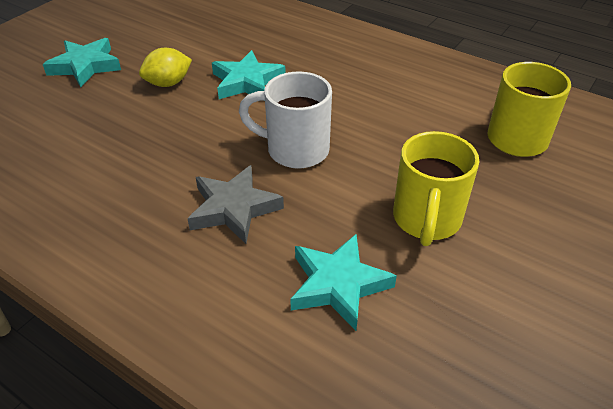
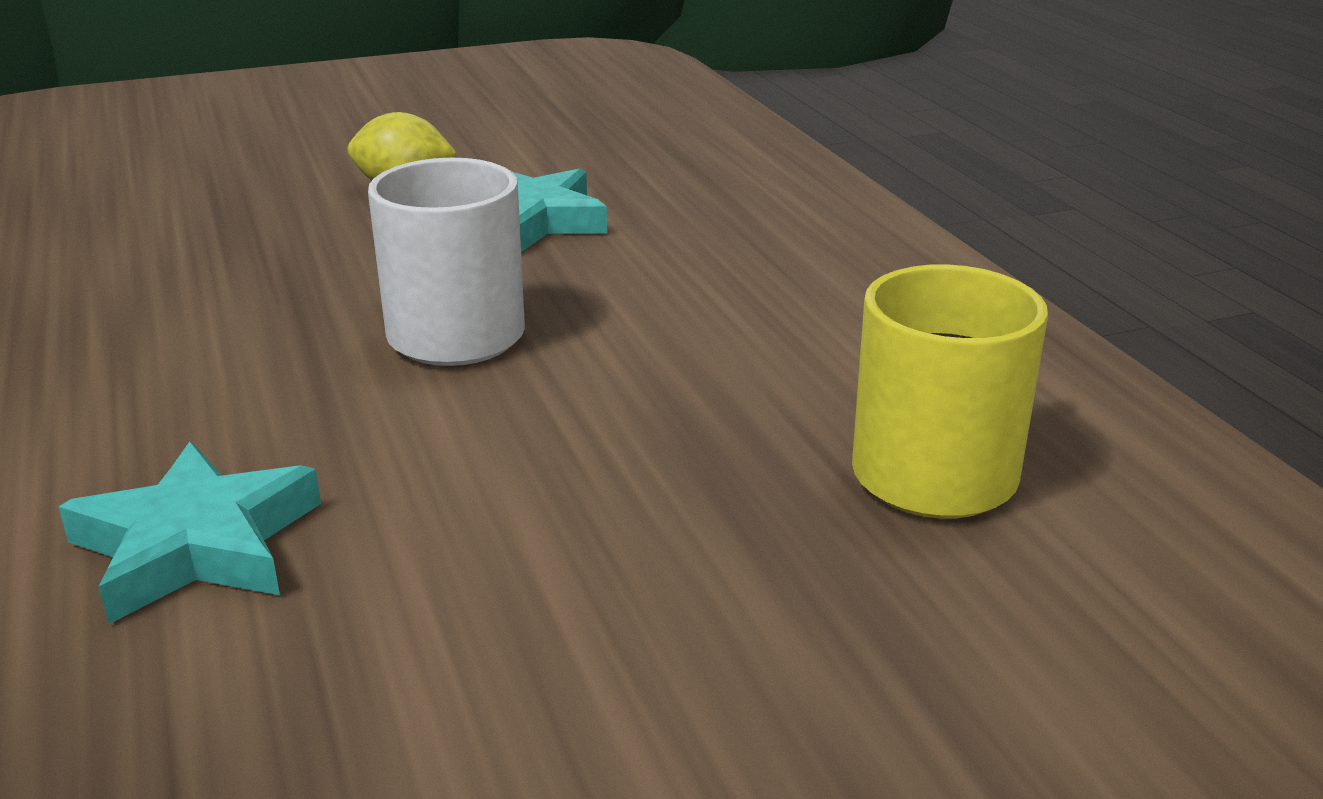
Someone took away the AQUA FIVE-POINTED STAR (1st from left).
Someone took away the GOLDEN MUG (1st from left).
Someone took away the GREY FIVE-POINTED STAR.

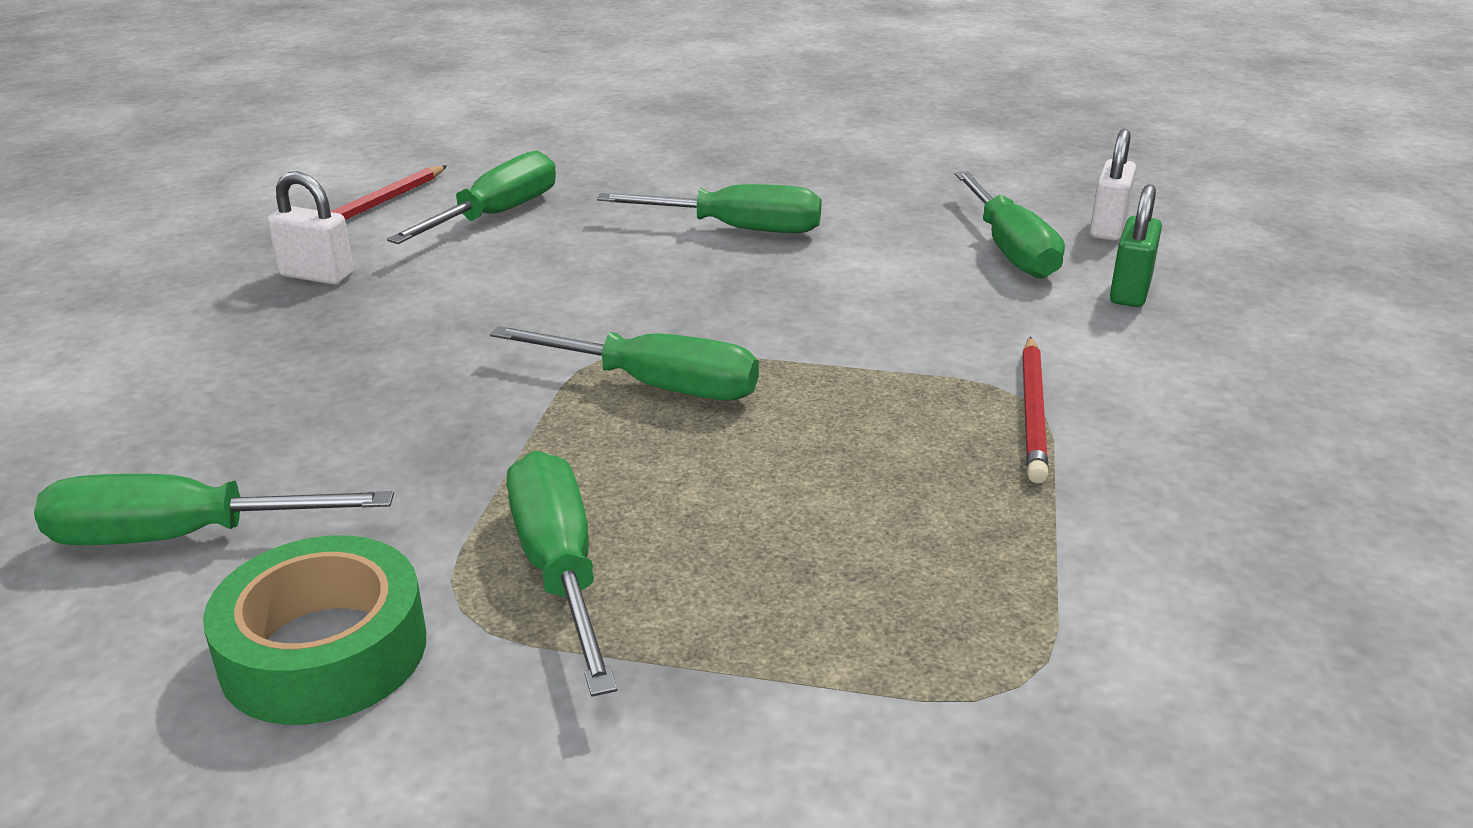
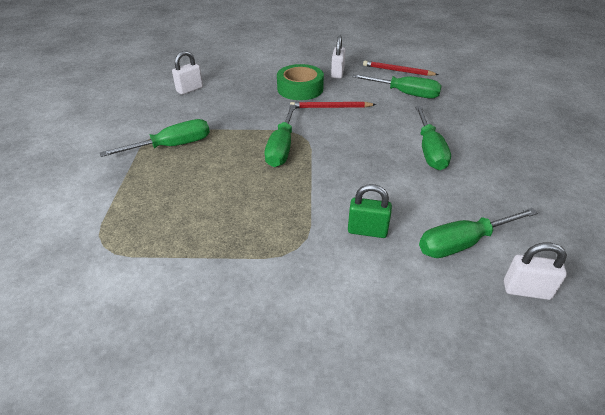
Someone carried the LEAF-GREEN LOCK.
Someone carried the CRIMSON PENCIL (2nd from left in the first image).
Someone swapped the LEAF-GREEN SCREWDRIVER (1st from left) for the PURE WHITE LOCK (1st from left).
Someone carried the LEAF-GREEN STICKY TAPE.

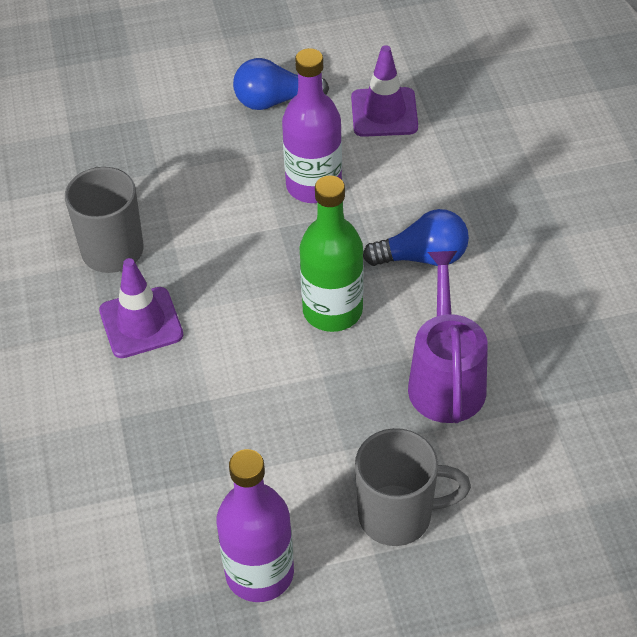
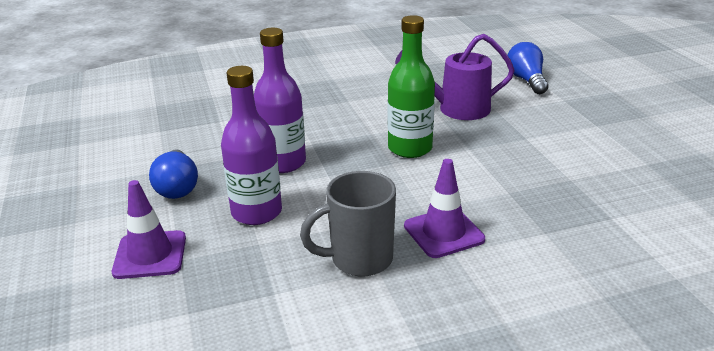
Someone carried the ROYAL PURPLE TRAFFIC CONE (2nd from left in the first image).
Someone carried the BLUE BULB (2nd from left).
Someone took away the GREY MUG (2nd from left).
Someone carried the ROYAL PURPLE DRINK BOTTLE (1st from left).

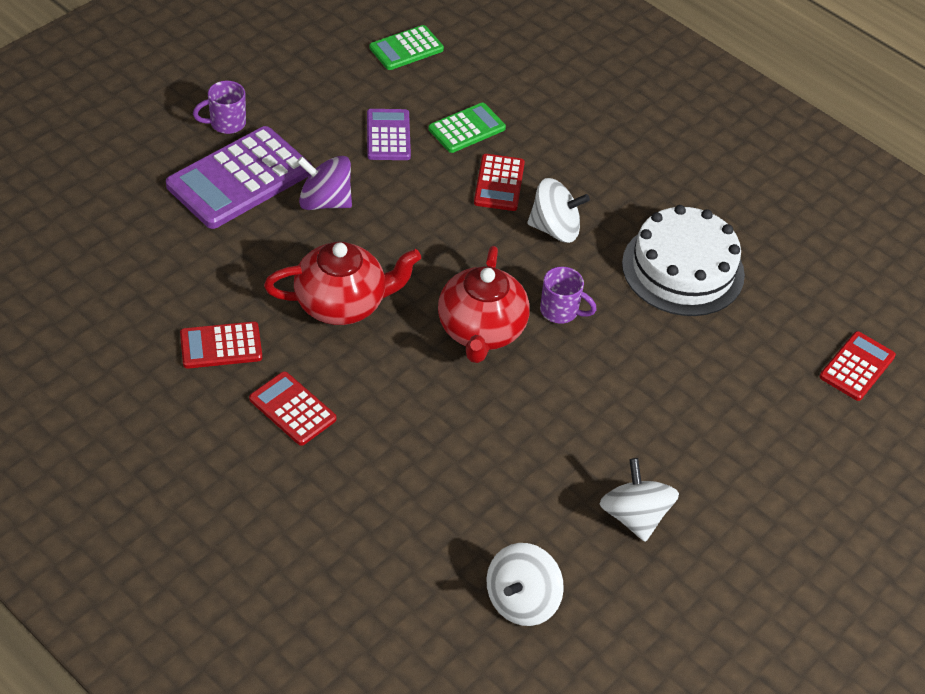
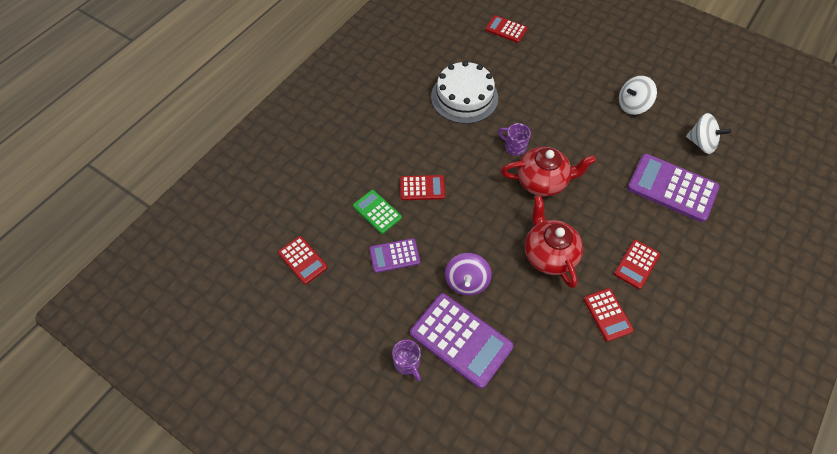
Someone repainted the LEAF-GREEN POCKET CALCULATOR (1st from left), which became the CRIMSON POCKET CALCULATOR (1st from left).
Someone took away the PURE WHITE WHIRLIGIG (2nd from left).
Someone rotated the ROYAL PURPLE MUG (2nd from left) by 75 degrees counterclockwise.
Someone put down the ROYAL PURPLE POCKET CALCULATOR (3rd from left).

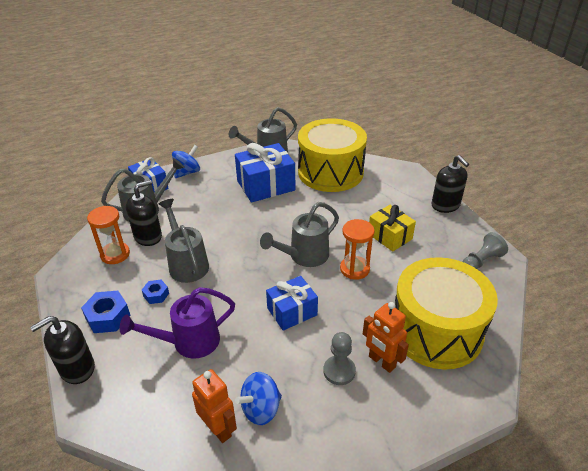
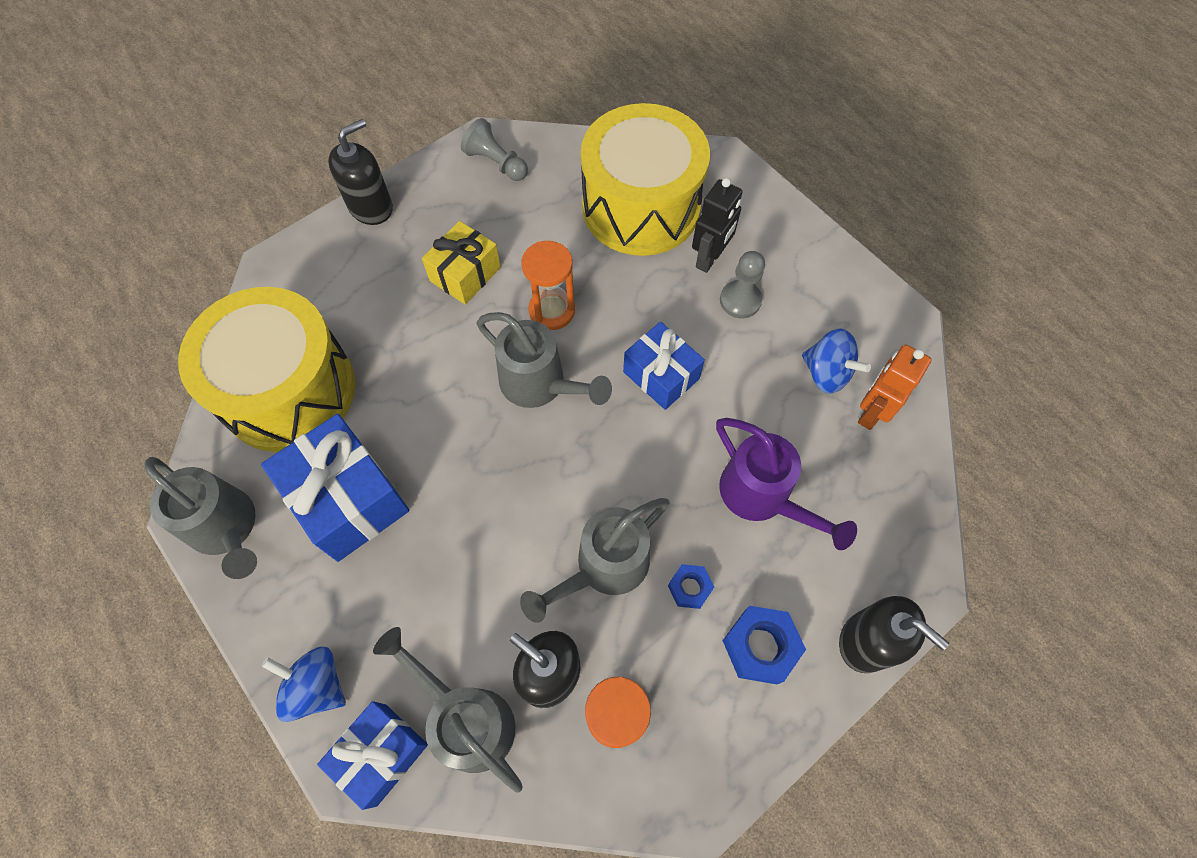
Someone repainted the ORANGE ROBOT (2nd from left), which became the EBONY ROBOT.

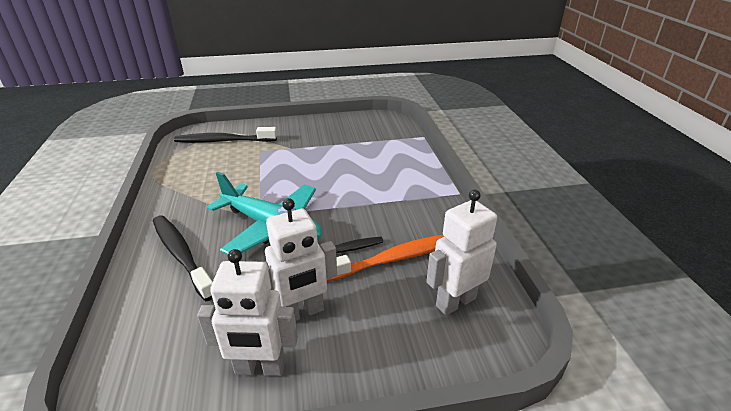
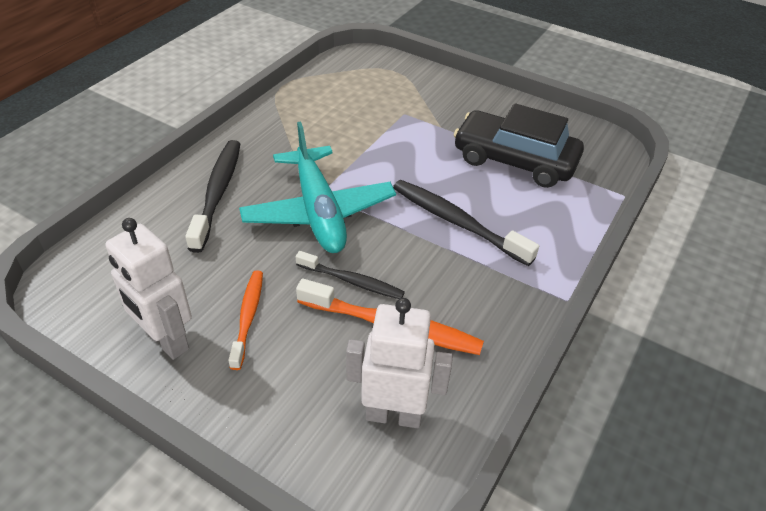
Someone carried the EBONY TOOTHBRUSH (2nd from left in the first image).
Someone swapped the PURE WHITE ROBOT (2nd from left) for the ORANGE TOOTHBRUSH (1st from left).
Someone put down the EBONY TOY CAR.

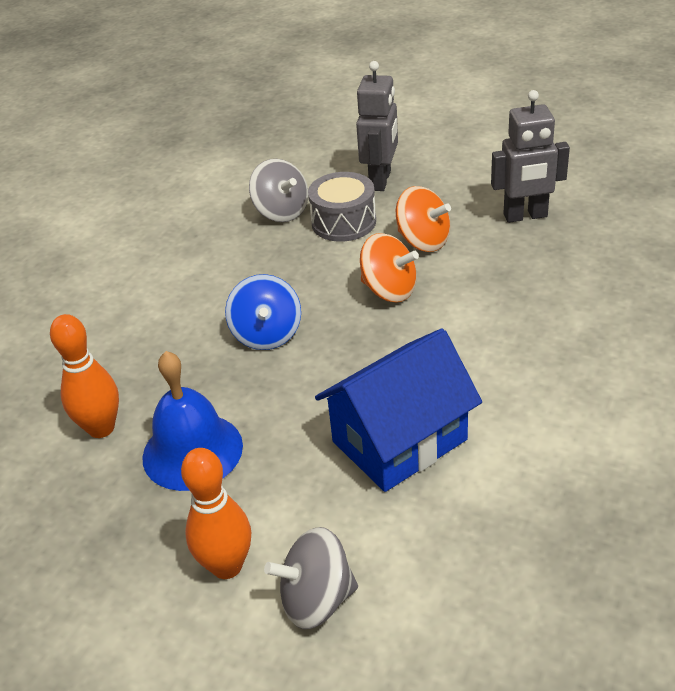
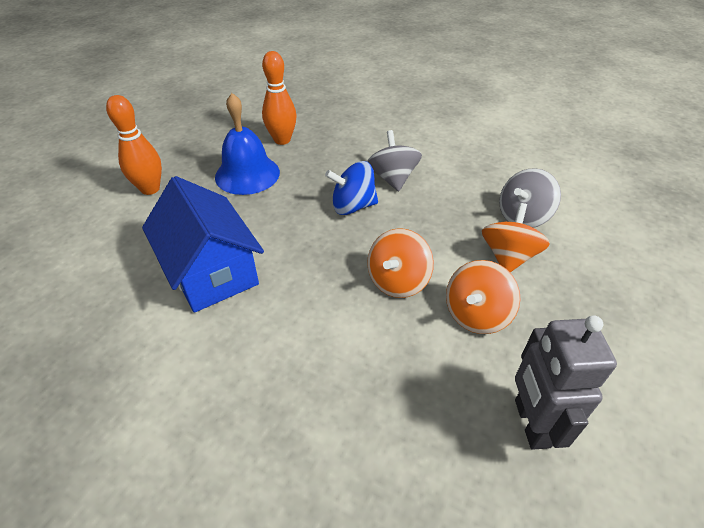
Someone took away the GREY ROBOT (1st from left).
Someone swapped the GREY SNARE DRUM for the ORANGE WHIRLIGIG (3rd from left).
Someone carried the GREY WHIRLIGIG (2nd from left in the first image).

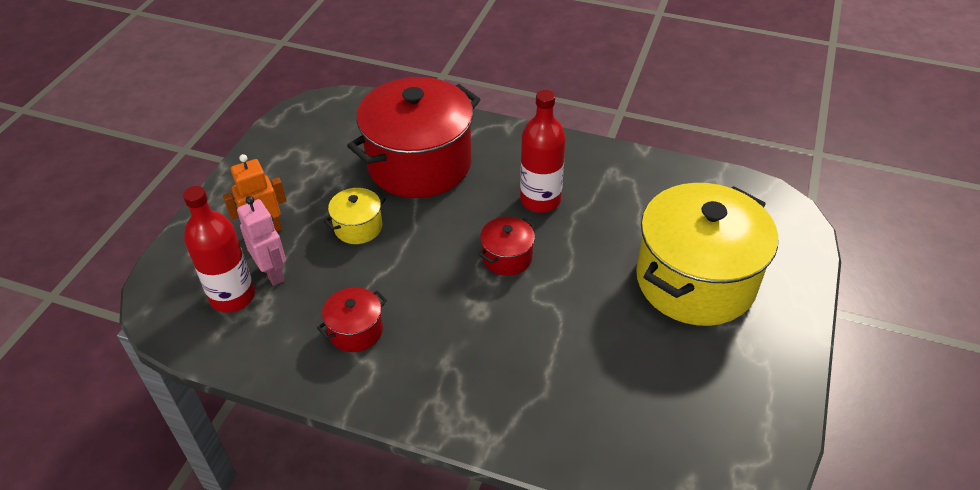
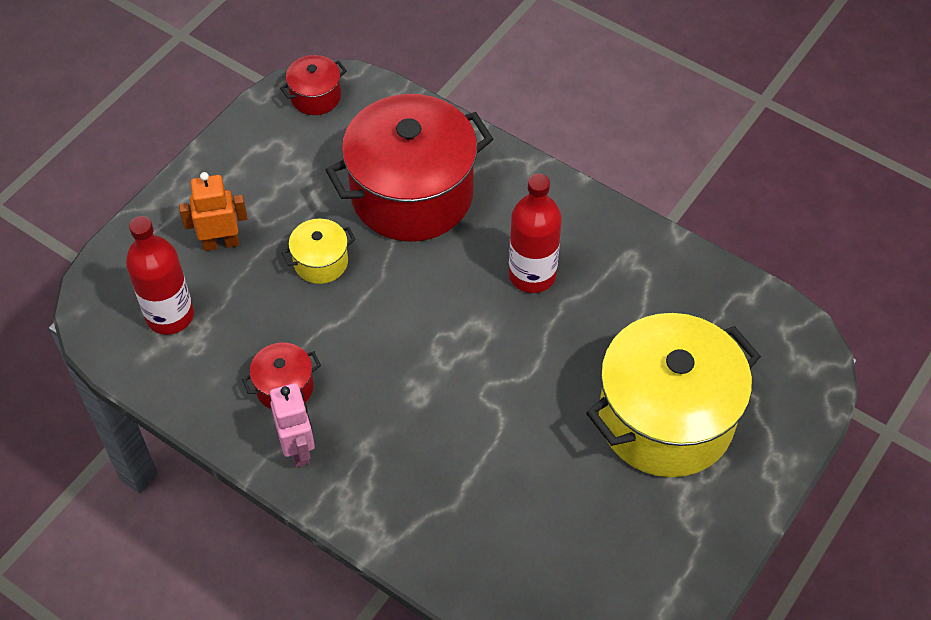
Someone carried the ROSY ROBOT.
Someone carried the CRIMSON COOKING POT (3rd from left in the first image).

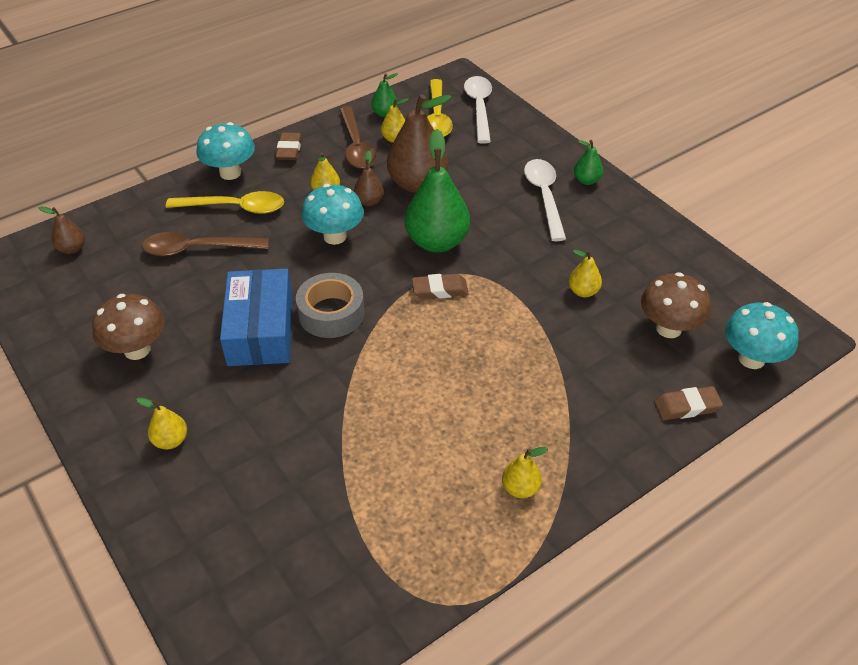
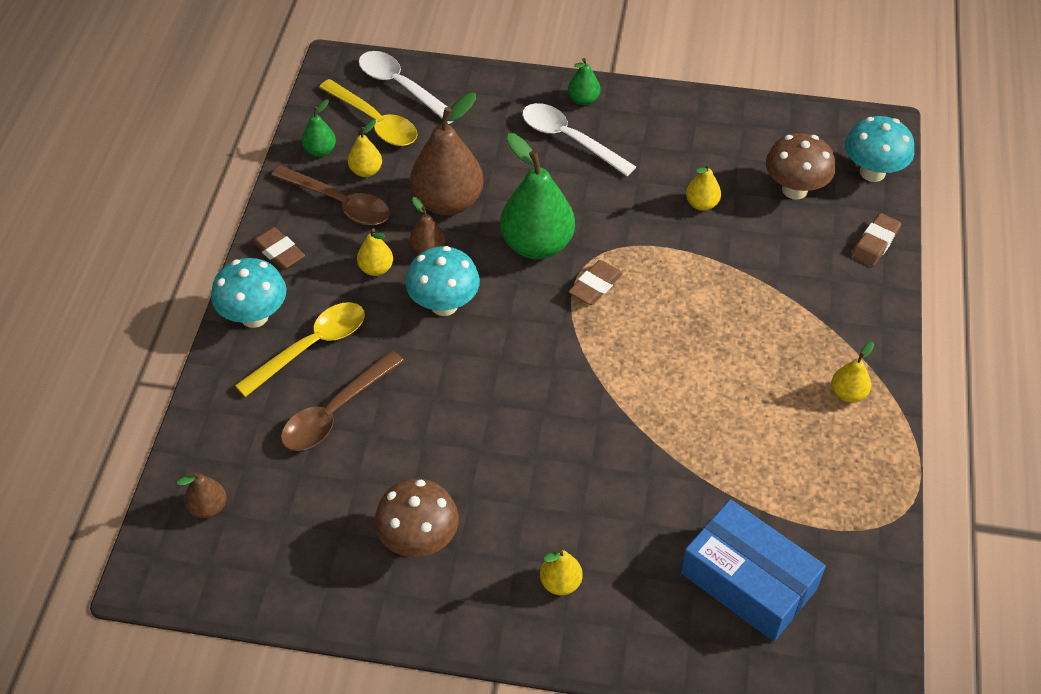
Someone carried the BLUE PACKAGE.
Someone took away the GREY STICKY TAPE.

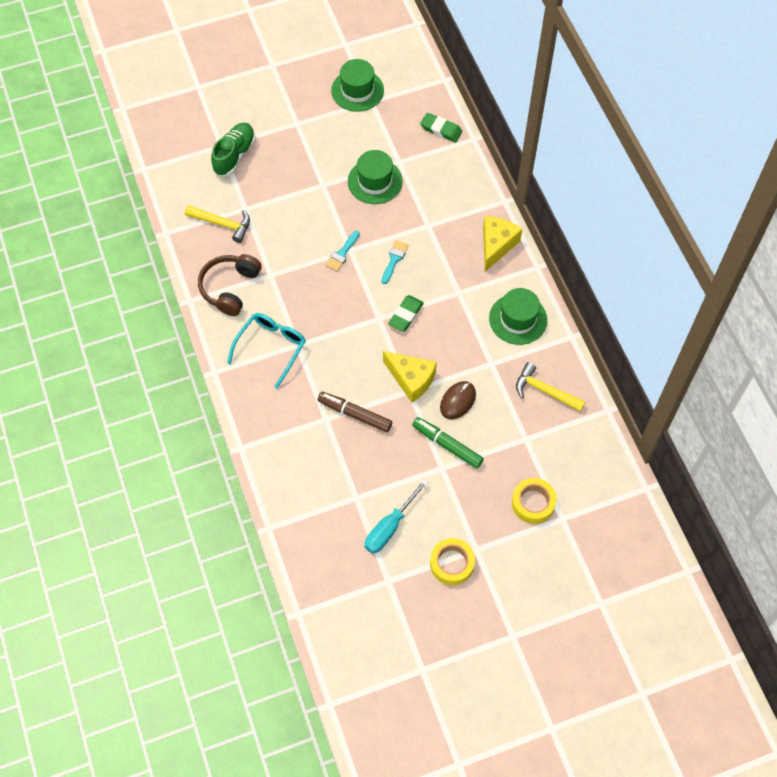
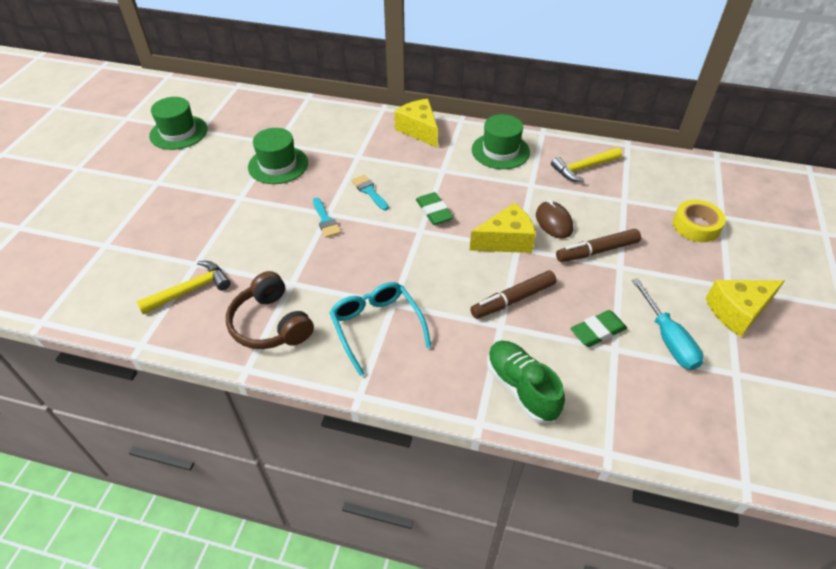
Someone carried the LEAF-GREEN ERASER (2nd from left).
Someone carried the LEAF-GREEN LACE-UP SHOE.
Someone repainted the LEAF-GREEN MARKER PEN, which became the DARK BROWN MARKER PEN (2nd from left).
Someone swapped the GOLDEN STICKY TAPE (1st from left) for the GOLDEN PIECE OF CHEESE (3rd from left).

